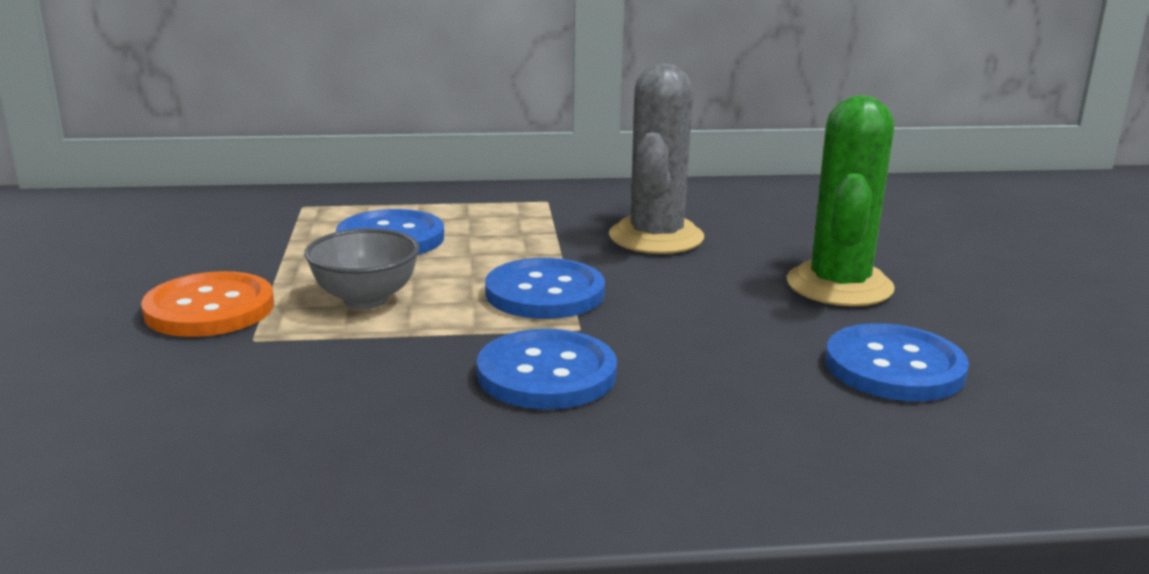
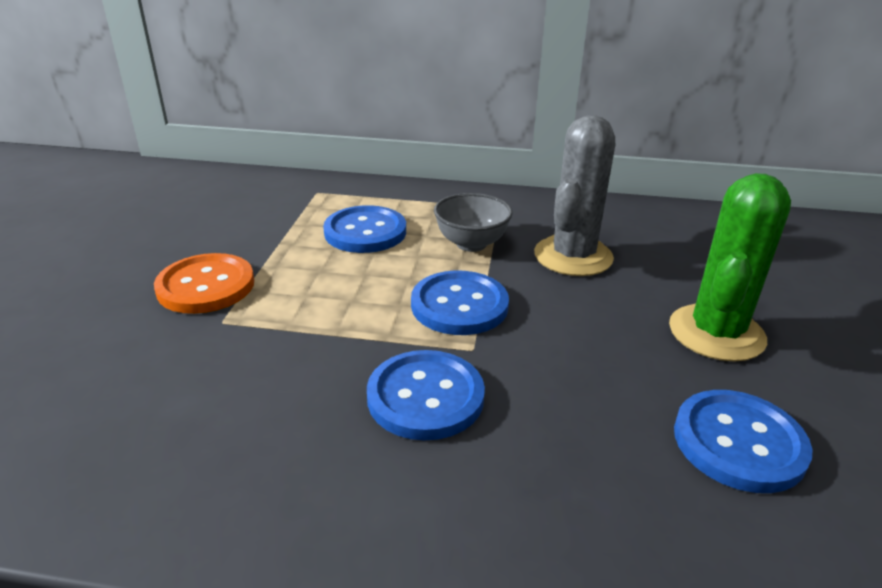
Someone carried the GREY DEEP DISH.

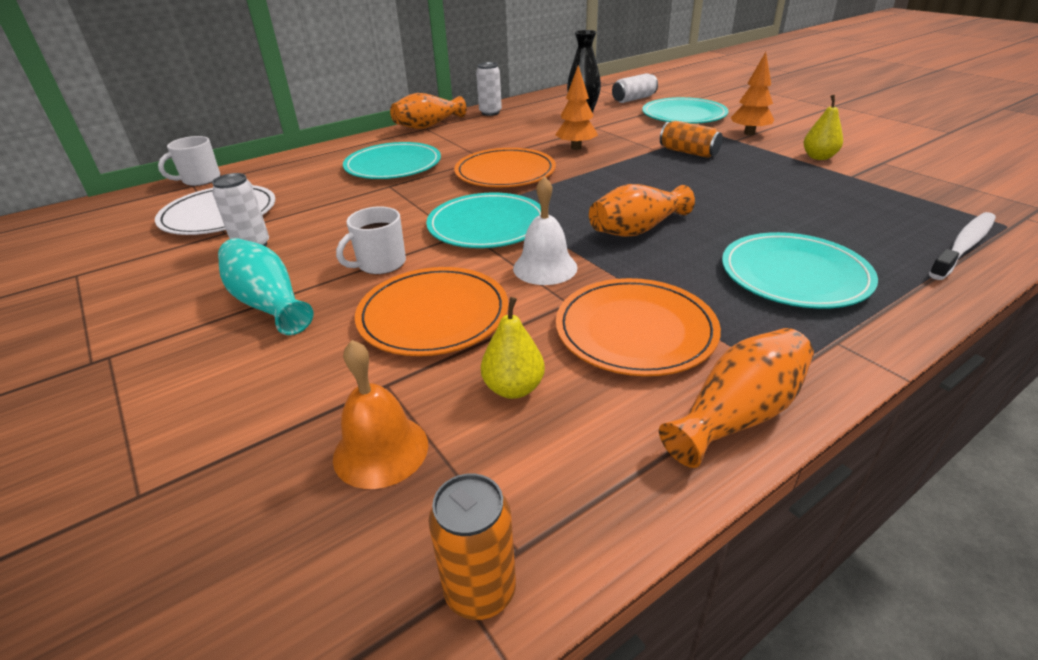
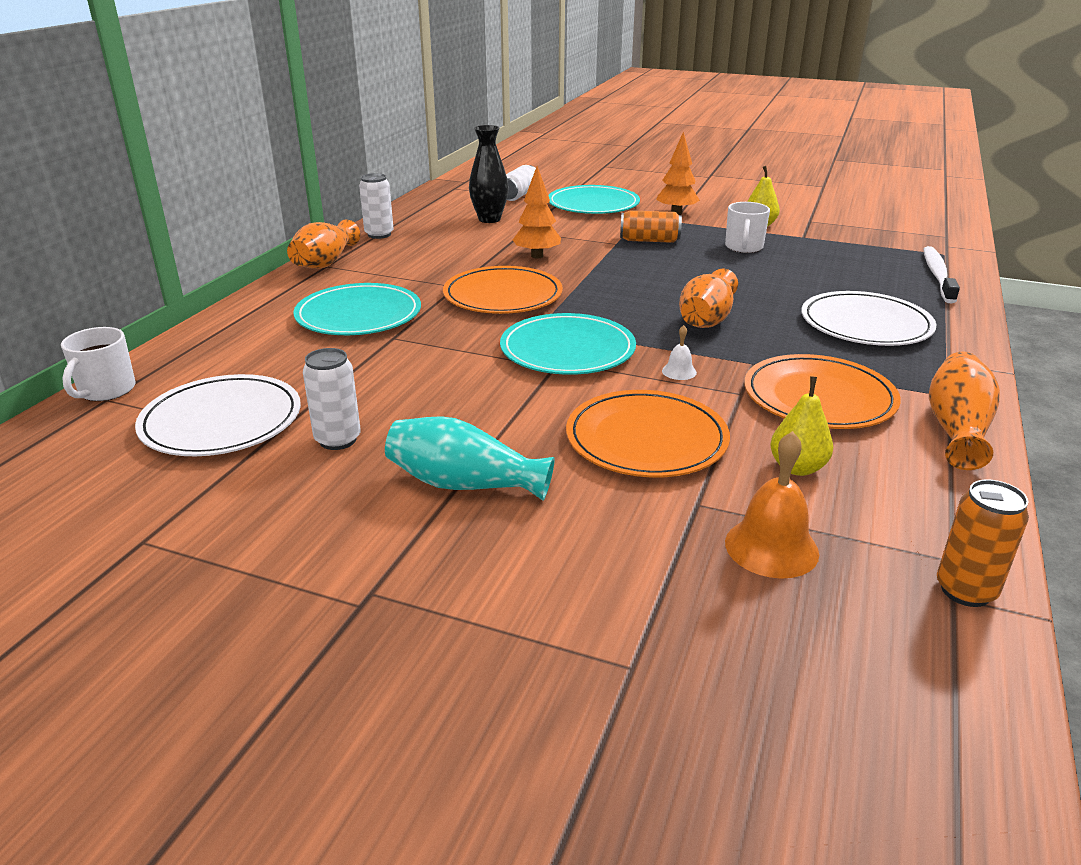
Someone scaled the PURE WHITE SCHOOL BELL by 0.51.
Someone carried the PURE WHITE MUG (2nd from left).
Someone repainted the AQUA FLAT DISH (4th from left), which became the PURE WHITE FLAT DISH (2nd from left).

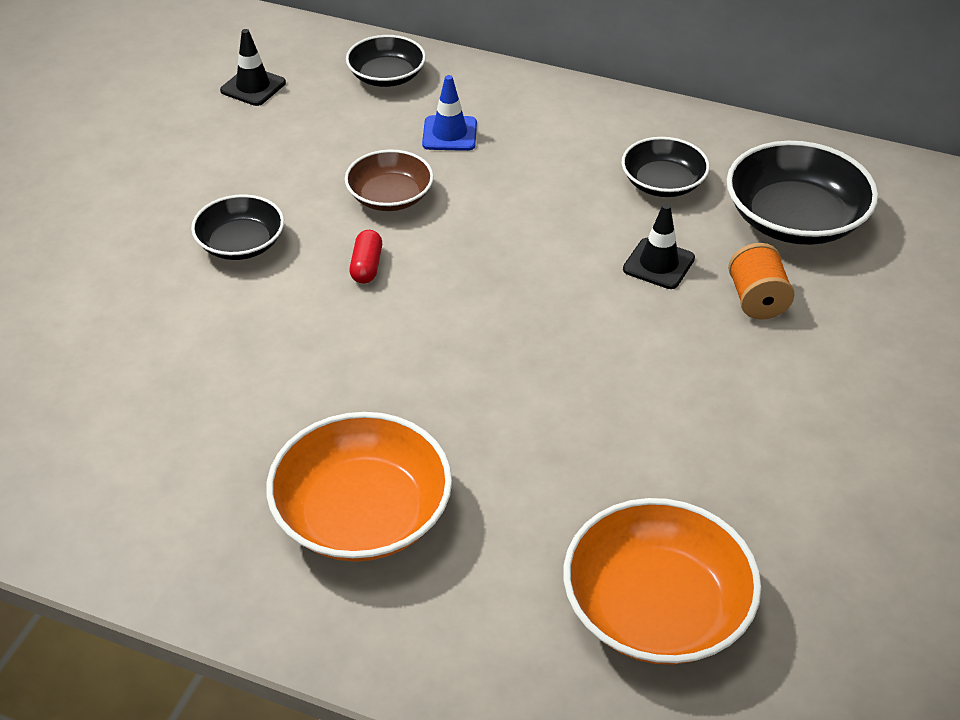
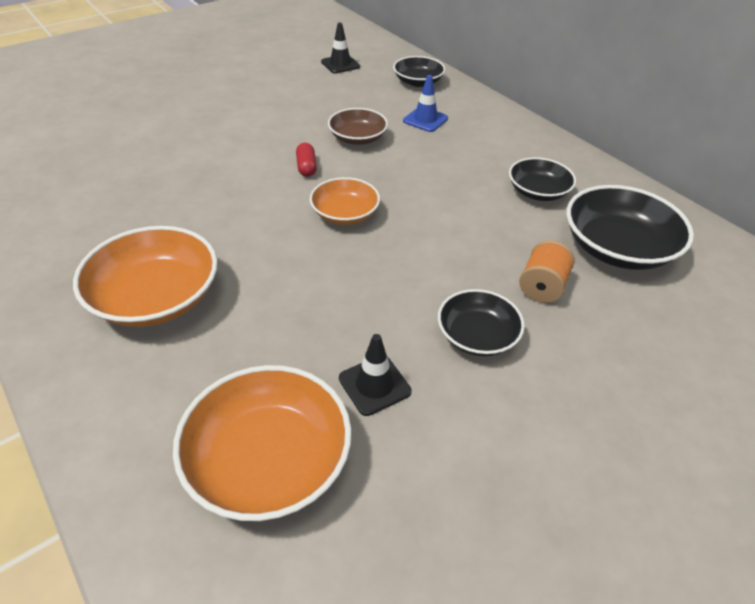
Someone carried the EBONY DEEP DISH (1st from left in the first image).
Someone carried the EBONY TRAFFIC CONE (2nd from left).
Someone rotated the CRIMSON CAPSULE by 45 degrees counterclockwise.
Someone put down the ORANGE DEEP DISH (3rd from left).

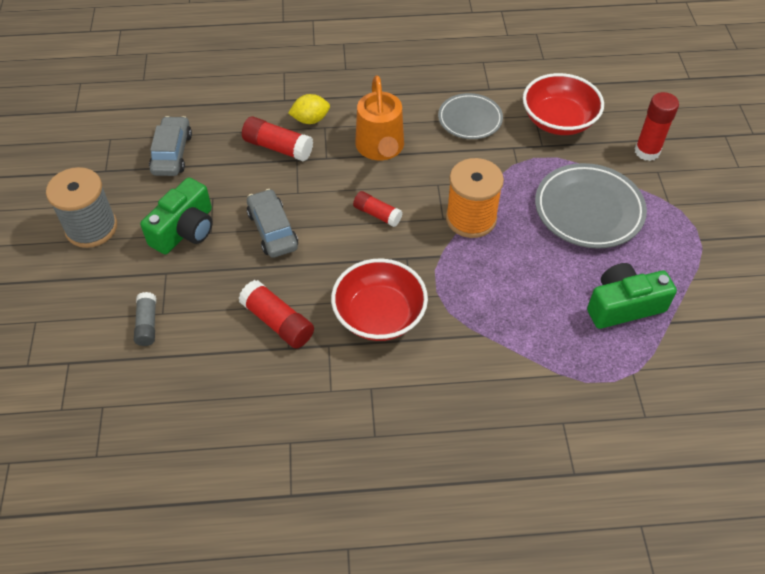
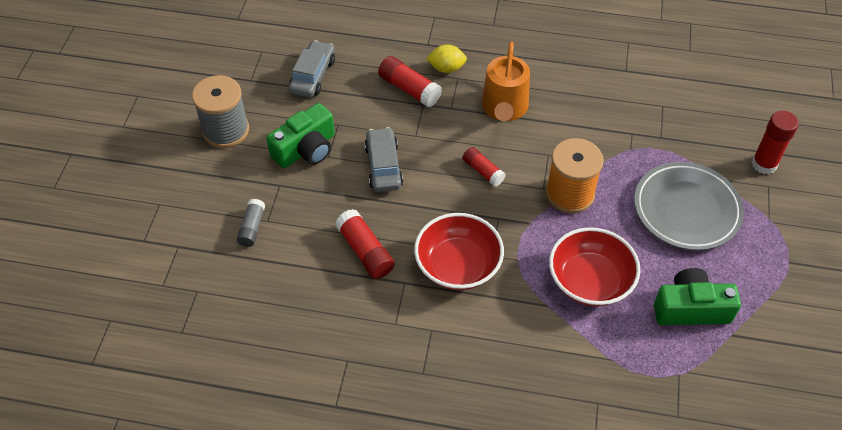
Someone carried the CRIMSON DEEP DISH (2nd from left).
Someone took away the GREY FLAT DISH (1st from left).

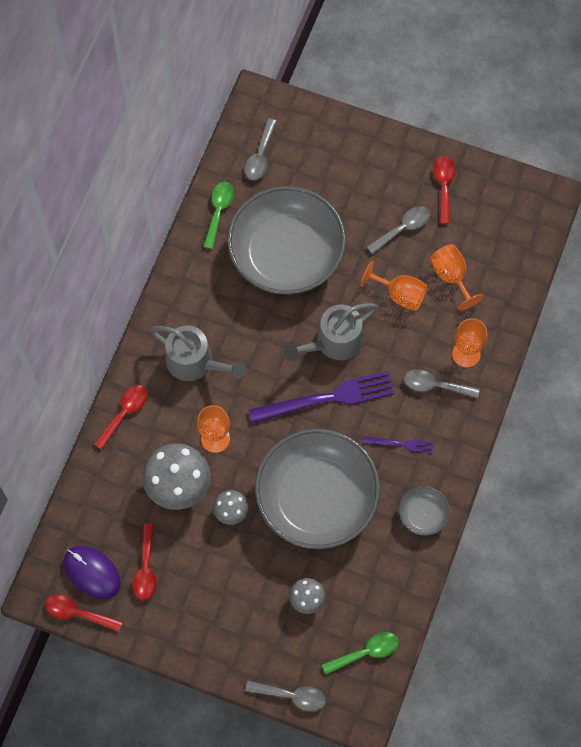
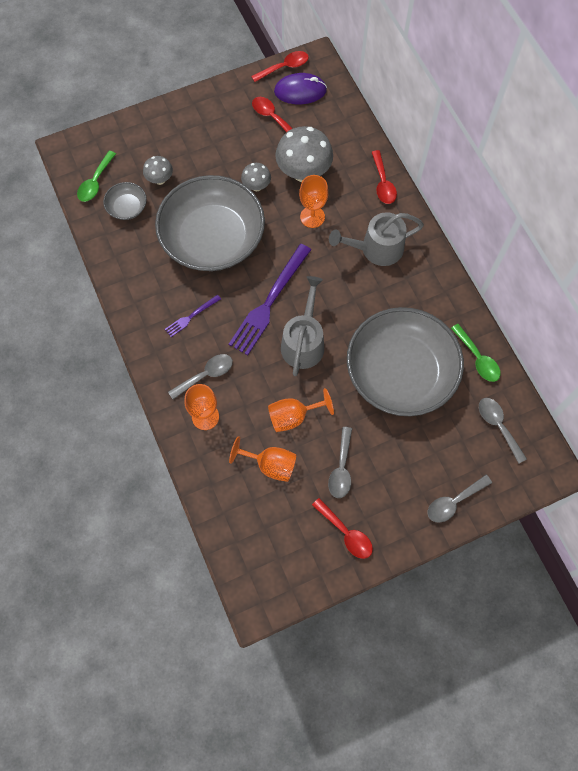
Someone carried the GREY DEEP DISH (3rd from left in the first image).
Someone carried the GREY TABLESPOON (2nd from left in the first image).

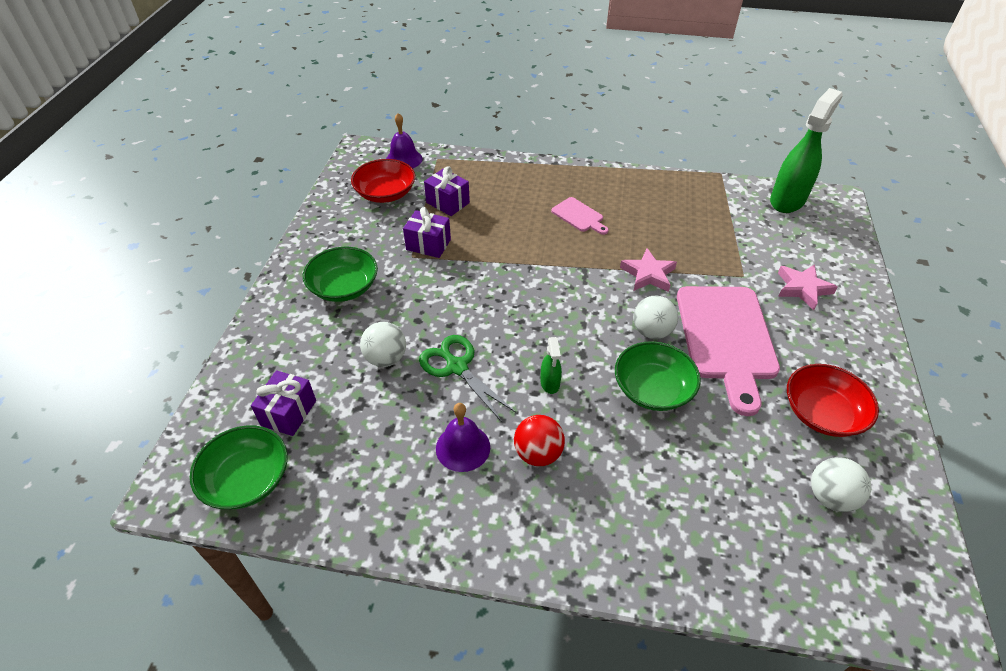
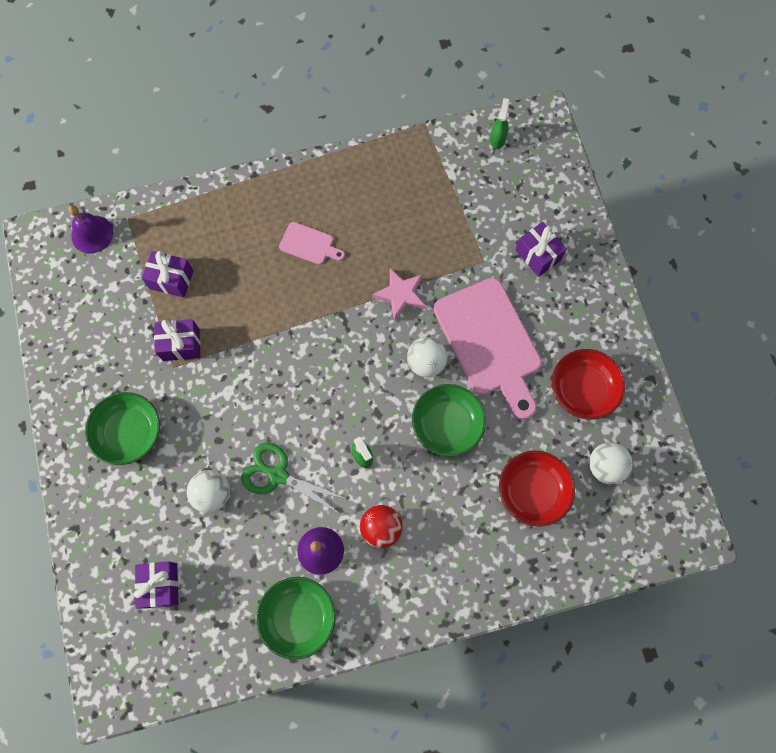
Someone scaled the LEAF-GREEN SPRAY CLEANER (2nd from left) by 0.45.
Someone carried the CRIMSON DEEP DISH (1st from left).
Someone swapped the ROSY FIVE-POINTED STAR (2nd from left) for the ROYAL PURPLE GIFT (4th from left).
Someone carried the LEAF-GREEN DEEP DISH (1st from left in the first image).

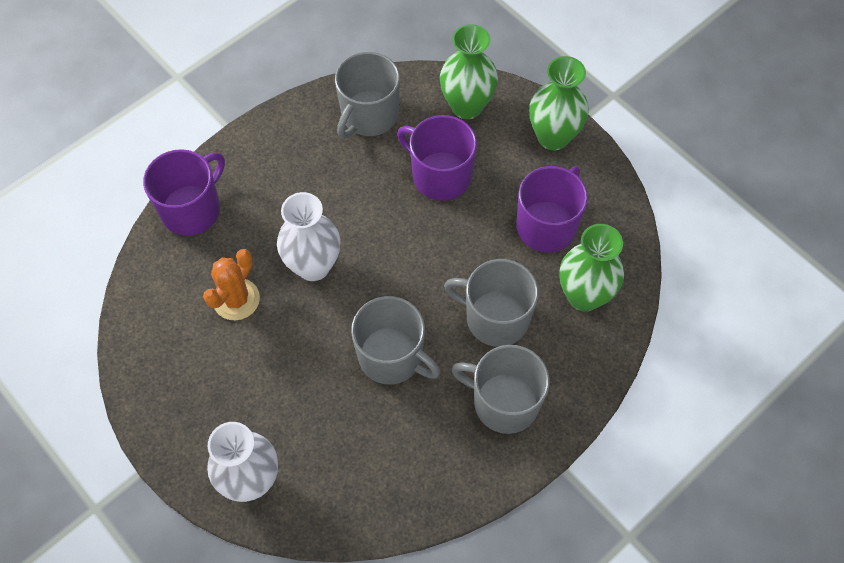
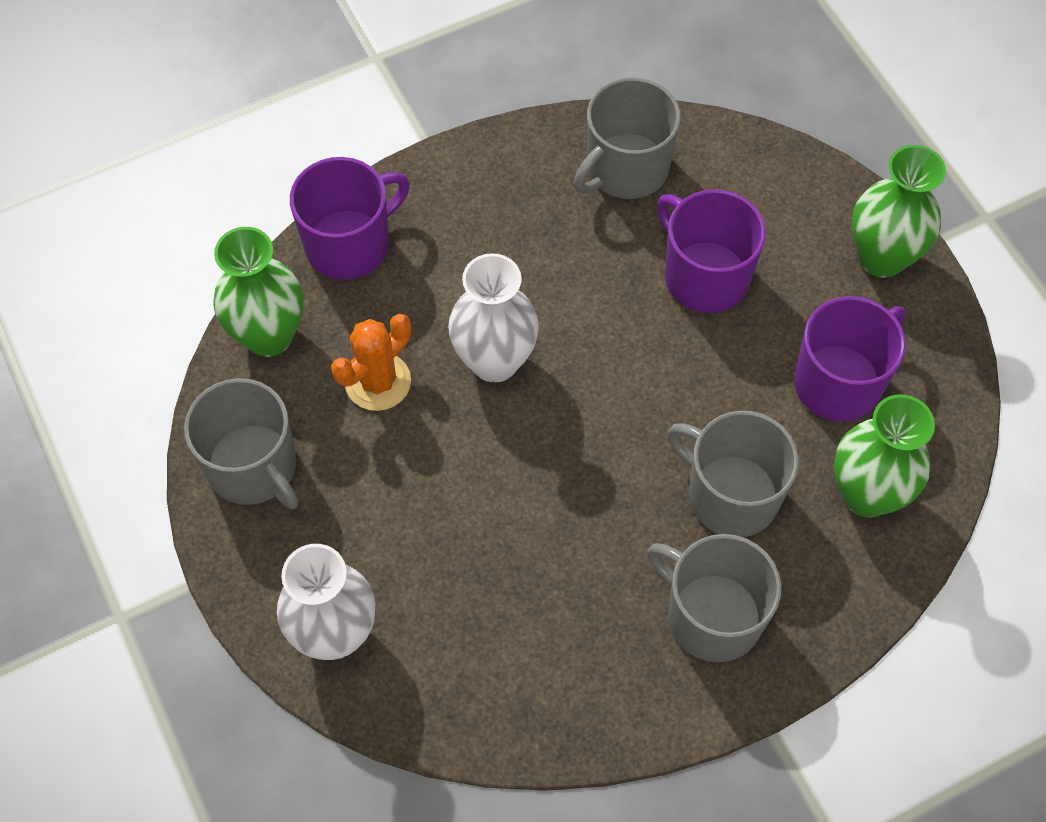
Someone carried the LEAF-GREEN VASE (1st from left).
Someone carried the GREY MUG (2nd from left in the first image).

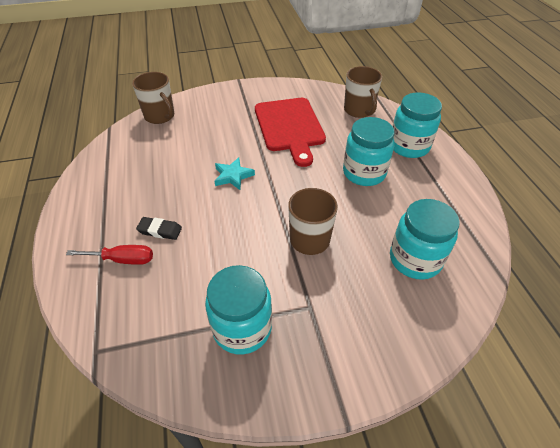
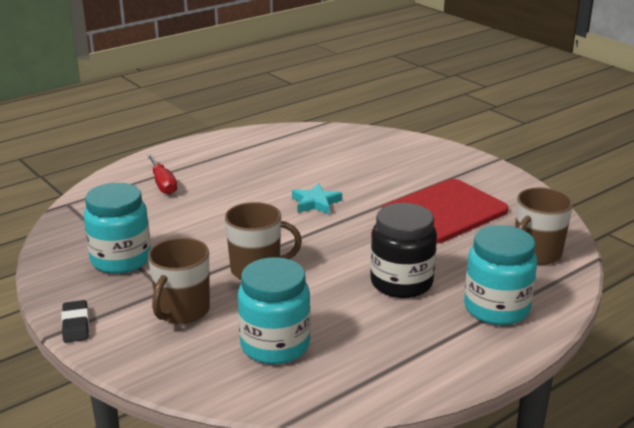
Someone carried the DARK BROWN MUG (1st from left).
Someone repainted the AQUA JAR (2nd from left), which became the EBONY JAR.
Someone carried the EBONY ERASER.

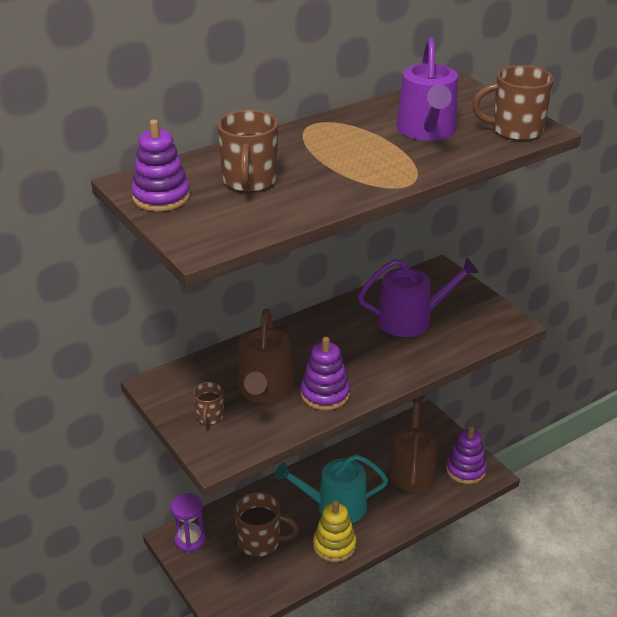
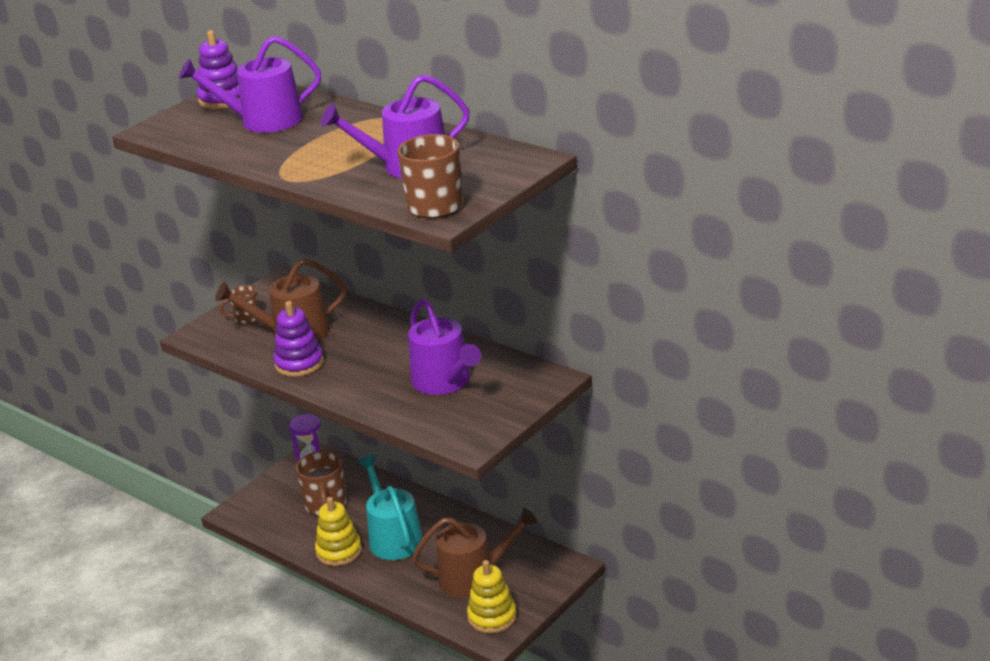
Someone swapped the DARK BROWN MUG (2nd from left) for the ROYAL PURPLE WATERING POT (1st from left).
Someone repainted the ROYAL PURPLE STACKING RINGS (3rd from left), which became the GOLDEN STACKING RINGS (2nd from left).

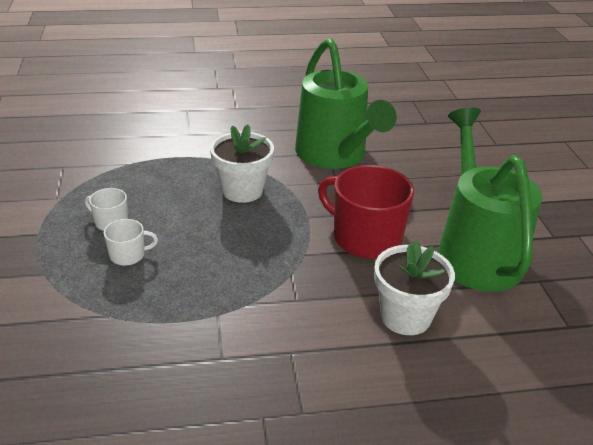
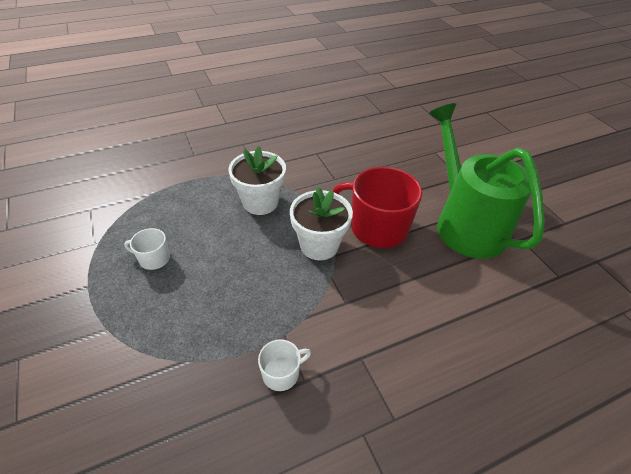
Someone took away the LEAF-GREEN WATERING POT (1st from left).
Someone carried the PURE WHITE MUG (2nd from left).
Someone carried the PURE WHITE POTTED PLANT (2nd from left).

